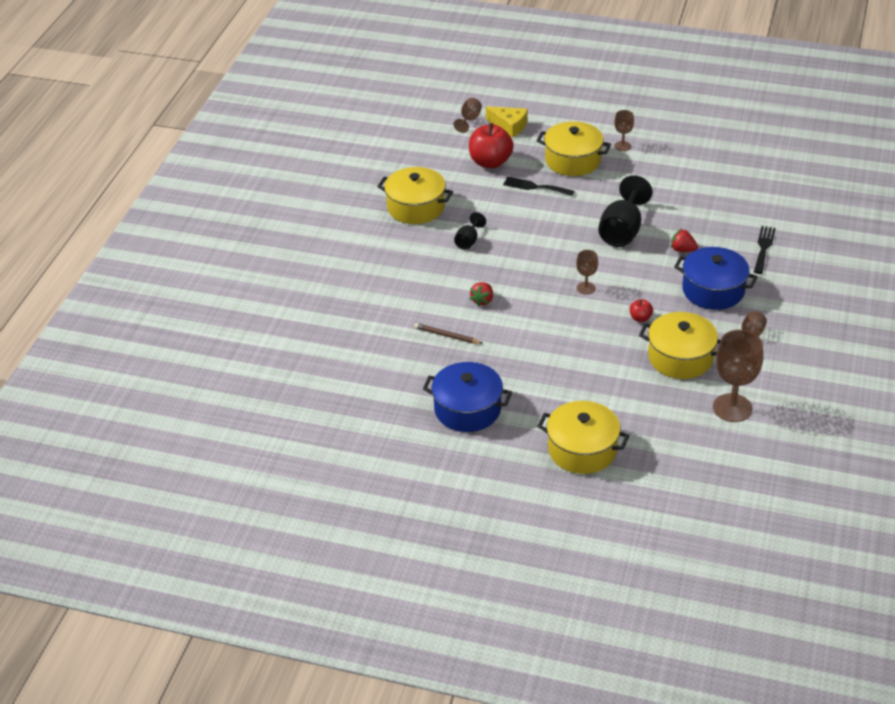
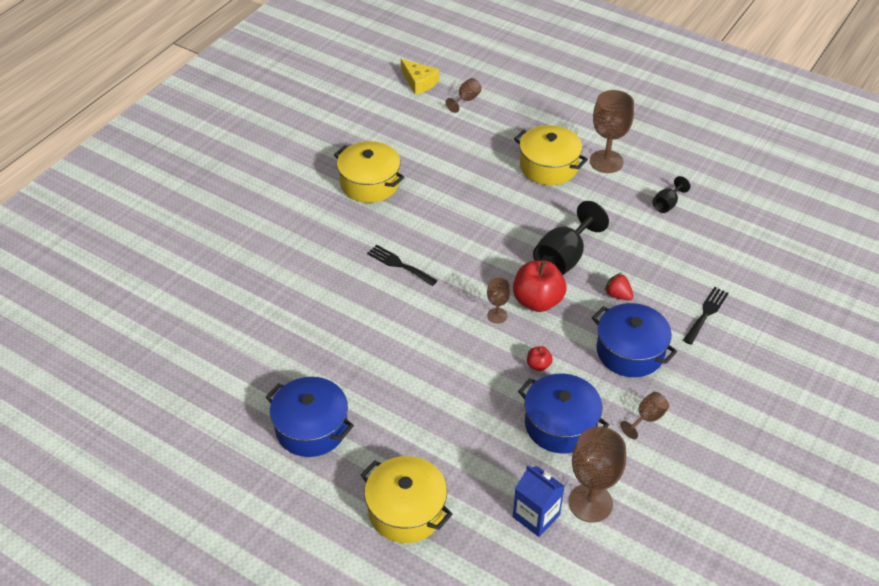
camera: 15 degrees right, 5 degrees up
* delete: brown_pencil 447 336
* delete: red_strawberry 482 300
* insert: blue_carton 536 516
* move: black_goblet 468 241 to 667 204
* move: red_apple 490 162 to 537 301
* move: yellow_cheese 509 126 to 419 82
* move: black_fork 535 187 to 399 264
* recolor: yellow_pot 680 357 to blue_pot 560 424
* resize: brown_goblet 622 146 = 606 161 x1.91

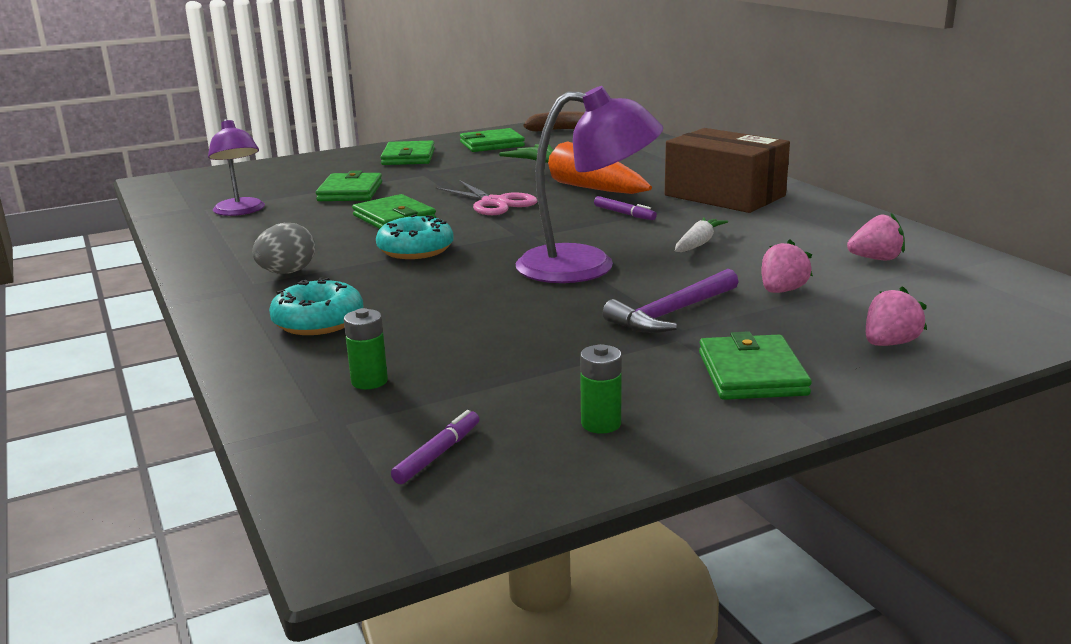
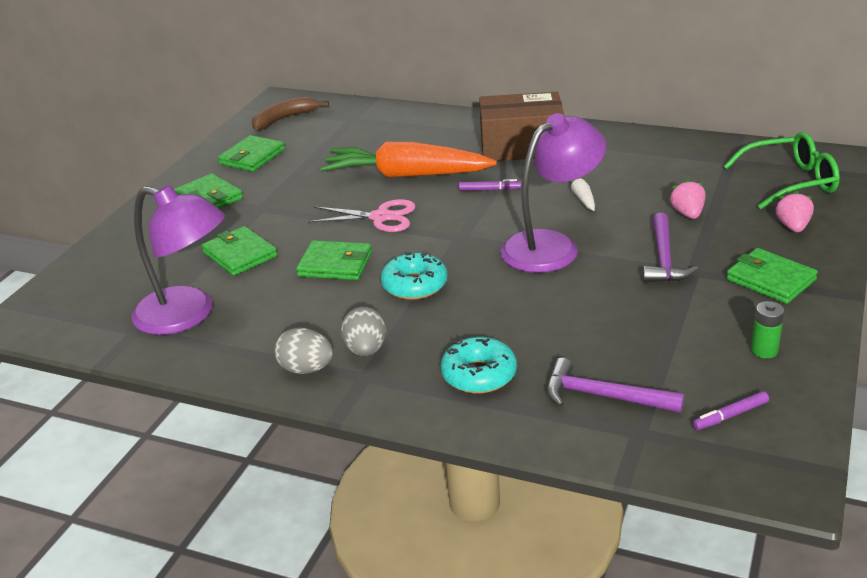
camera: 40 degrees left, 10 degrees up
* delete: pink_strawberry 876 259
* insert: grey_egg 306 369
* insert: green_glasses 790 182
* replace: green_battery 369 381 to purple_hammer 603 396
* rotate: purple_marker 438 454 = 730 415 105 degrees counterclockwise
* resize: purple_lamp 240 211 = 188 315 x1.58

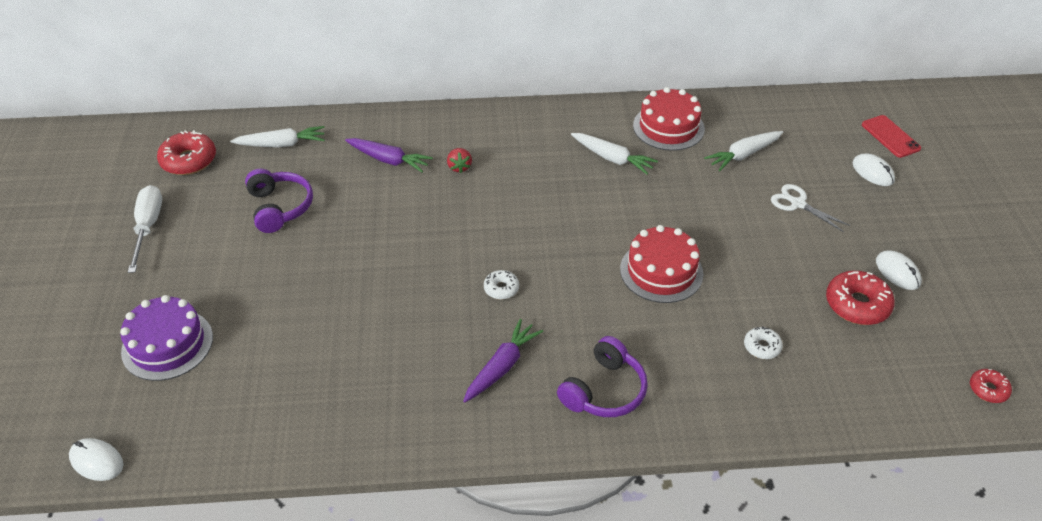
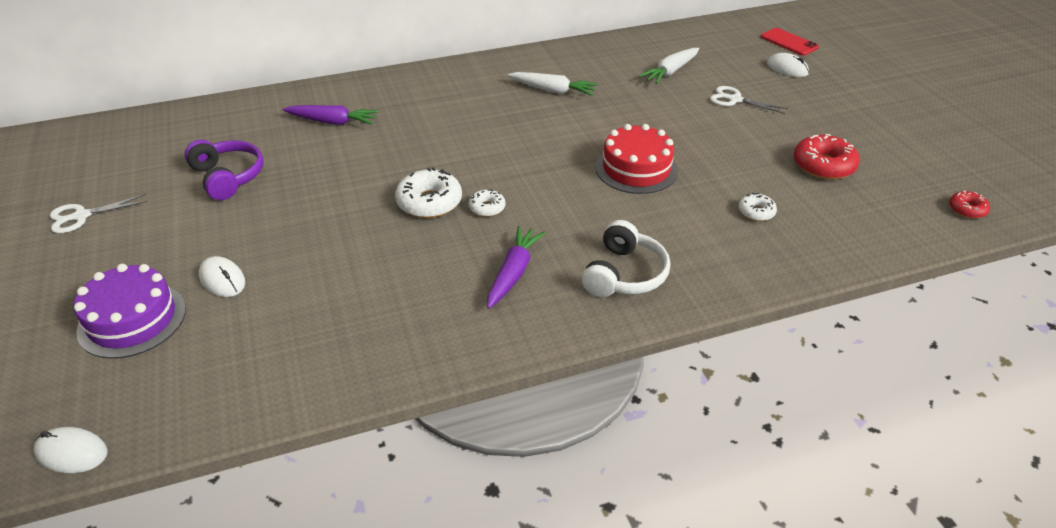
camera: 15 degrees left, 5 degrees down
* delete: red_donut 189 160
* delete: white_carrot 282 144
* delete: red_strawberry 459 167
* delete: red_cake 668 127
* insert: white_donut 429 202
* move: white_mouse 897 272 to 222 279
* replace: white_screwdriver 148 227 to white_scissors 81 216
* recolor: purple_headphones 604 390 to white_headphones 624 274

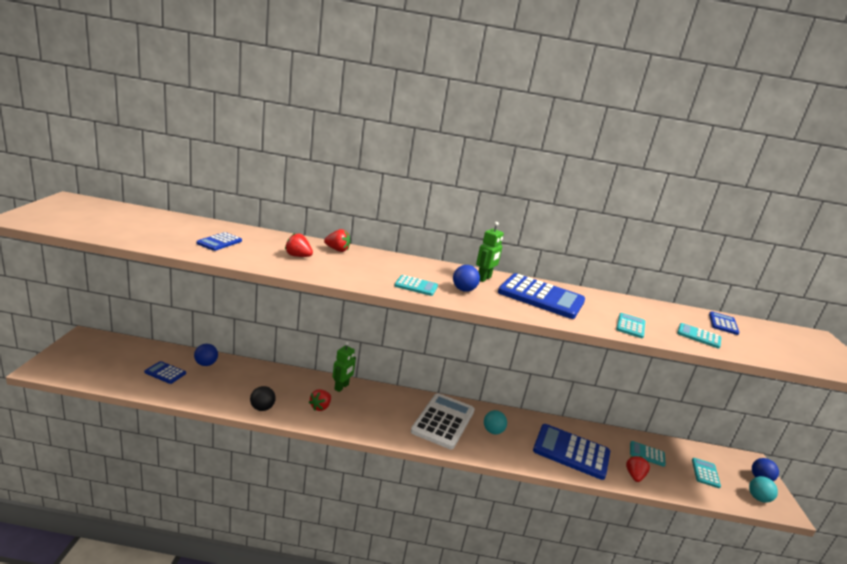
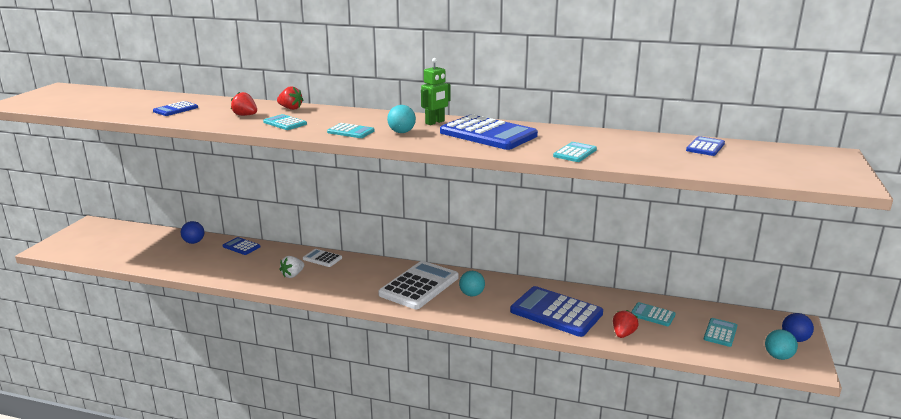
camera: 15 degrees right, 0 degrees up
* delete: black_ball 262 408
* move: blue_calculator 165 373 to 241 246
* move: turquoise_calculator 698 336 to 285 123
* replace: green_robot 341 387 to white_calculator 322 258
* recolor: red_strawberry 320 407 to white_strawberry 292 275
* recolor: blue_ball 463 290 to turquoise_ball 401 132

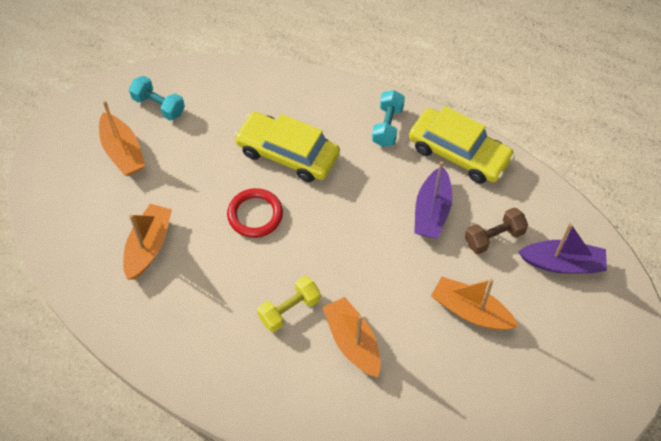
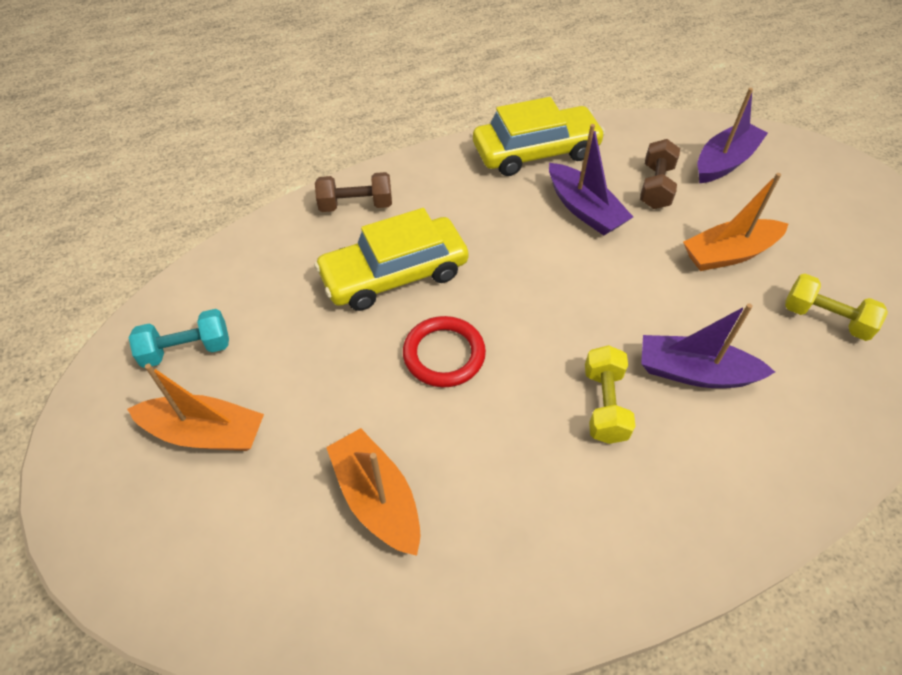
camera: 50 degrees left, 5 degrees down
* delete: turquoise_dumbbell 387 126
* insert: brown_dumbbell 356 205
* insert: yellow_dumbbell 825 318
* recolor: orange_boat 353 342 to purple_boat 694 372

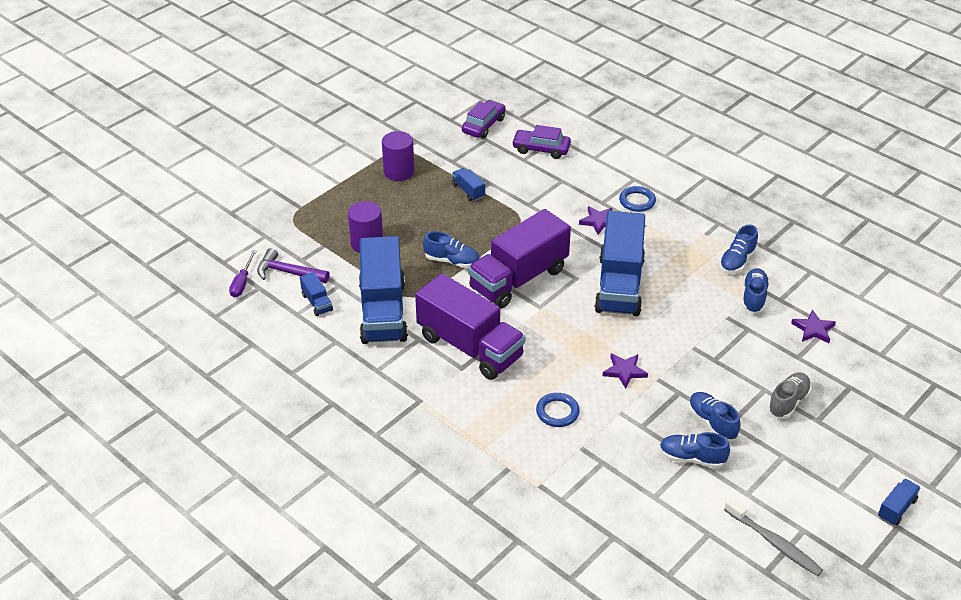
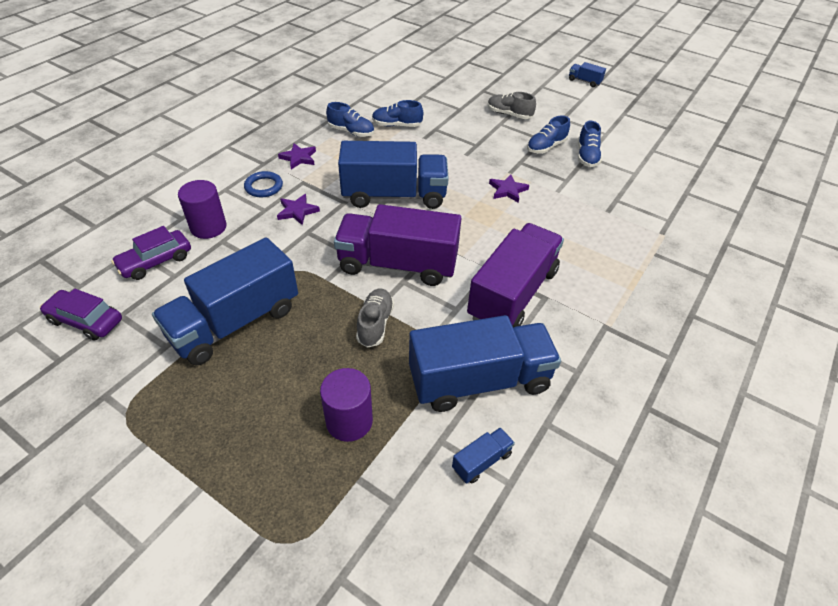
camera: 100 degrees left, 5 degrees up
* delete: purple_screwdriver 242 282
* delete: purple_hammer 288 272
* delete: blue_ring 557 412
* delete: grey_toothbrush 774 543
* move: purple_cylinder 399 172 to 208 227
* move: purple_star 813 329 to 298 158
* recolor: blue_shoe 452 261 to grey_shoe 375 324
* rotate: purple_truck 518 279 = 397 264 150 degrees clockwise
* rotate: purple_car 541 149 = 155 261 45 degrees clockwise
* resize: blue_truck 468 191 = 235 322 x2.44

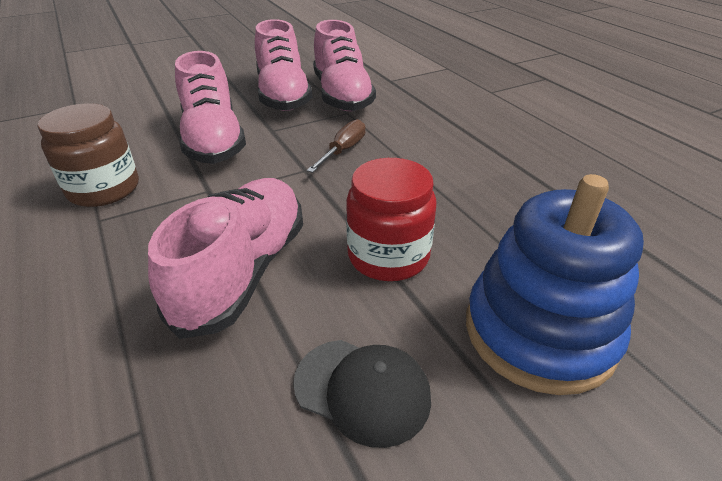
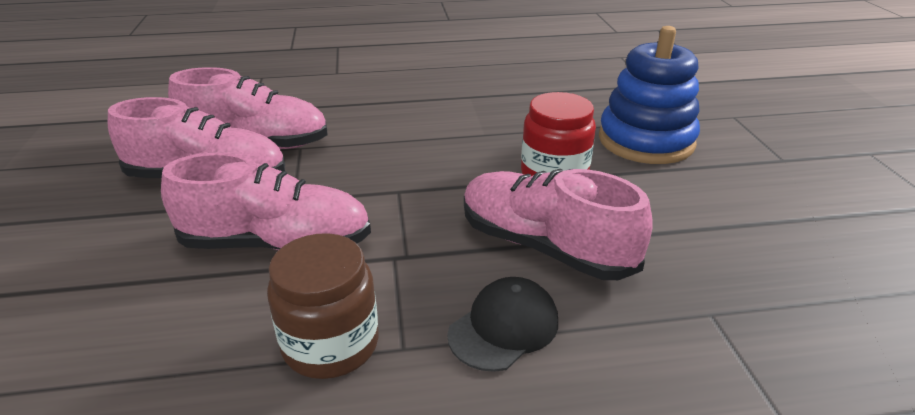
camera: 70 degrees left, 5 degrees down
* delete: brown_screwdriver 343 150
* move: black_cap 362 390 to 504 327

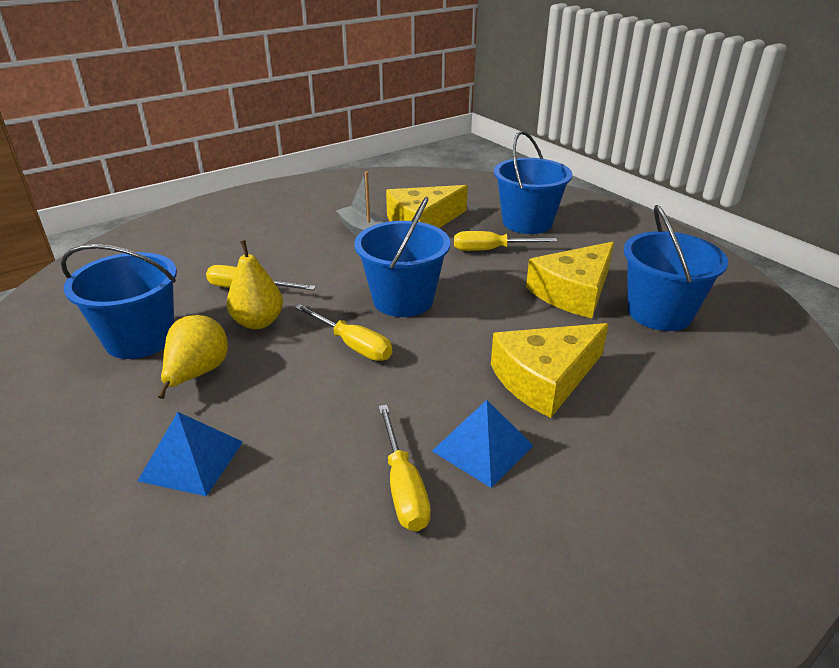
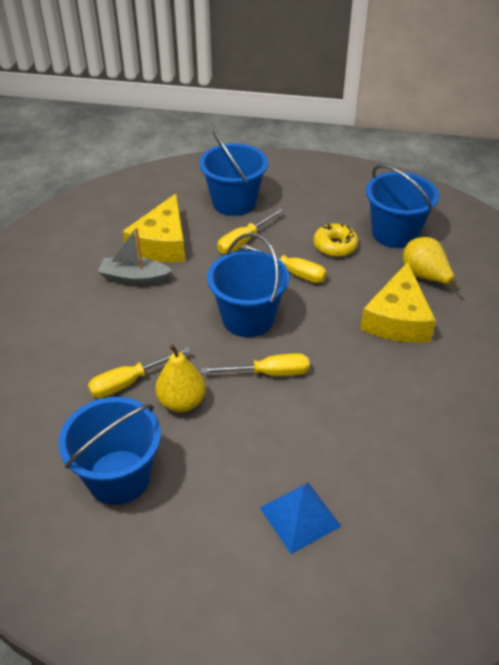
camera: 45 degrees left, 10 degrees up
* delete: blue_pyramid 482 448
* move: yellow_pear 197 374 to 425 277
* move: yellow_screwdriver 403 487 to 293 272
* replace: yellow_cheese 573 292 to yellow_donut 335 246

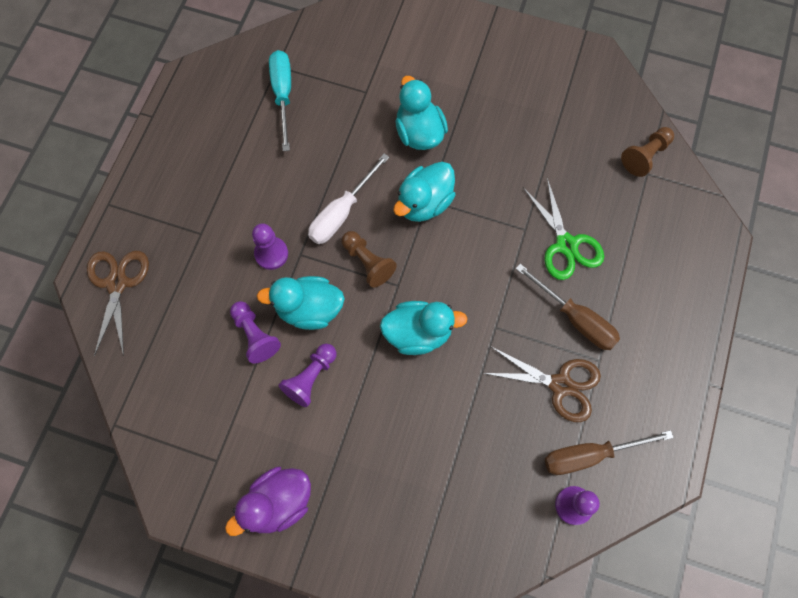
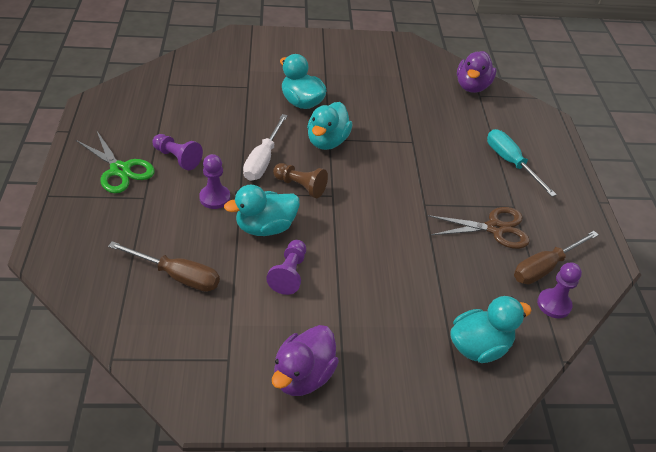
camera: 25 degrees left, 25 degrees down
* delete: brown_scissors 117 283
* move: purple_pawn 255 335 to 177 158
* move: turquoise_screwdriver 283 95 to 510 163
* move: turquoise_duck 418 333 to 479 346
* move: brown_screwdriver 575 318 to 177 276
* move: green_scissors 566 245 to 120 170
* replace: brown_pawn 645 156 to purple_duck 472 86

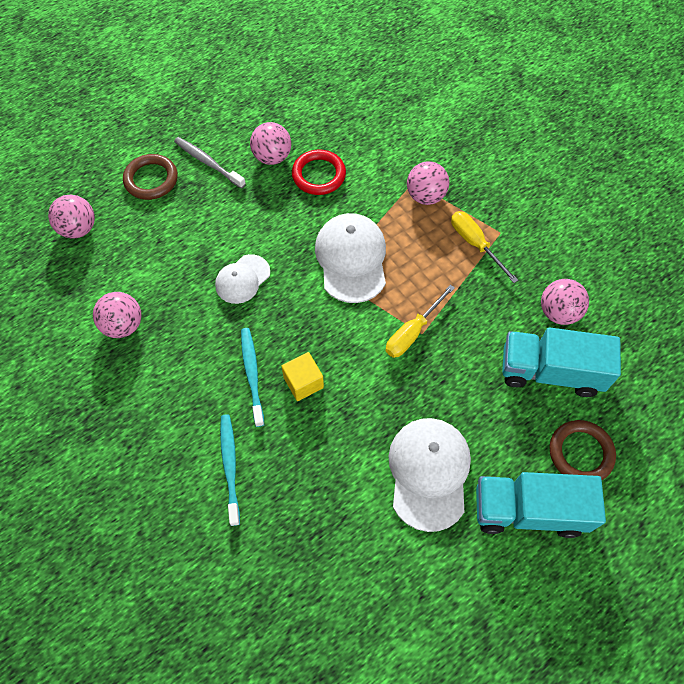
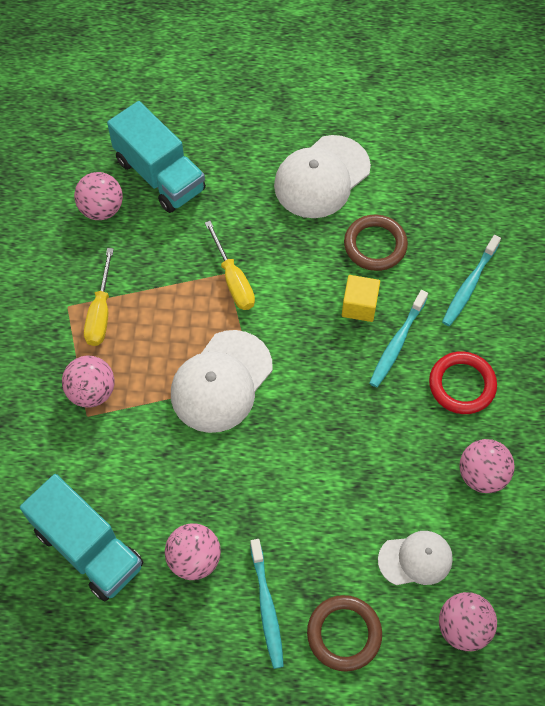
camera: 140 degrees left, 0 degrees up
* move: white_cap 242 279 to 415 559
* move: red_ring 319 175 to 462 385
* move: turquoise_truck 528 510 to 88 548
* move: brown_ring 580 453 to 375 245
* recolor: grey_toothbrush 208 163 to turquoise_toothbrush 267 607
* rotate: yellow_screwdriver 412 332 = 233 280 75 degrees clockwise

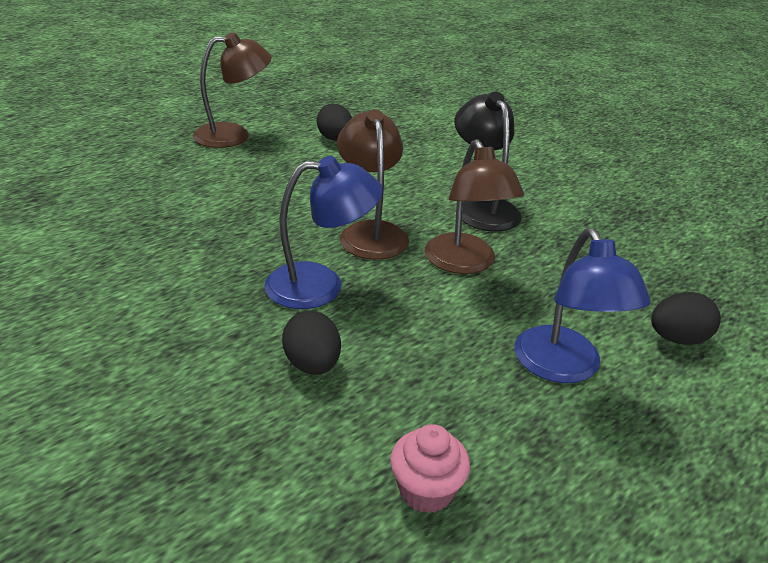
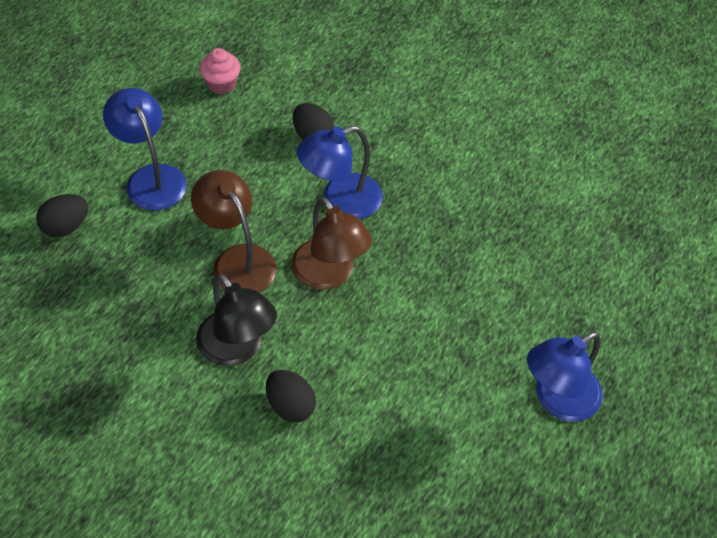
camera: 160 degrees right, 20 degrees up
* move: black_egg 335 139 to 290 405
* recolor: brown_lamp 234 135 to blue_lamp 557 399

